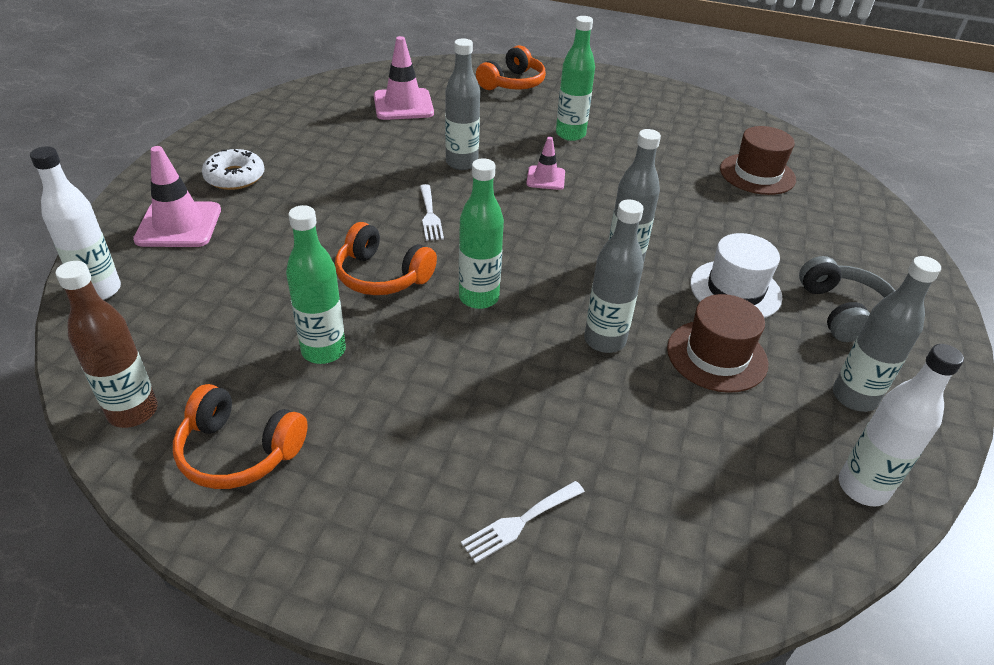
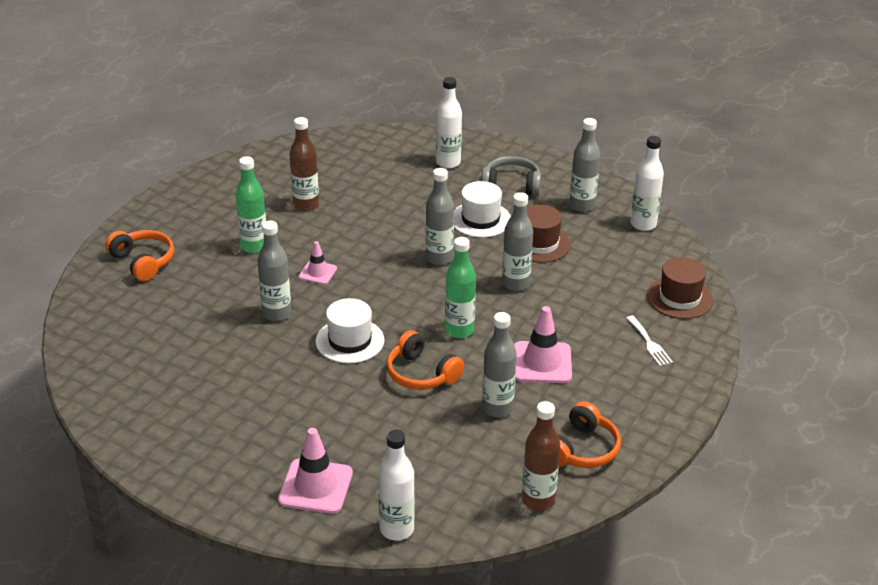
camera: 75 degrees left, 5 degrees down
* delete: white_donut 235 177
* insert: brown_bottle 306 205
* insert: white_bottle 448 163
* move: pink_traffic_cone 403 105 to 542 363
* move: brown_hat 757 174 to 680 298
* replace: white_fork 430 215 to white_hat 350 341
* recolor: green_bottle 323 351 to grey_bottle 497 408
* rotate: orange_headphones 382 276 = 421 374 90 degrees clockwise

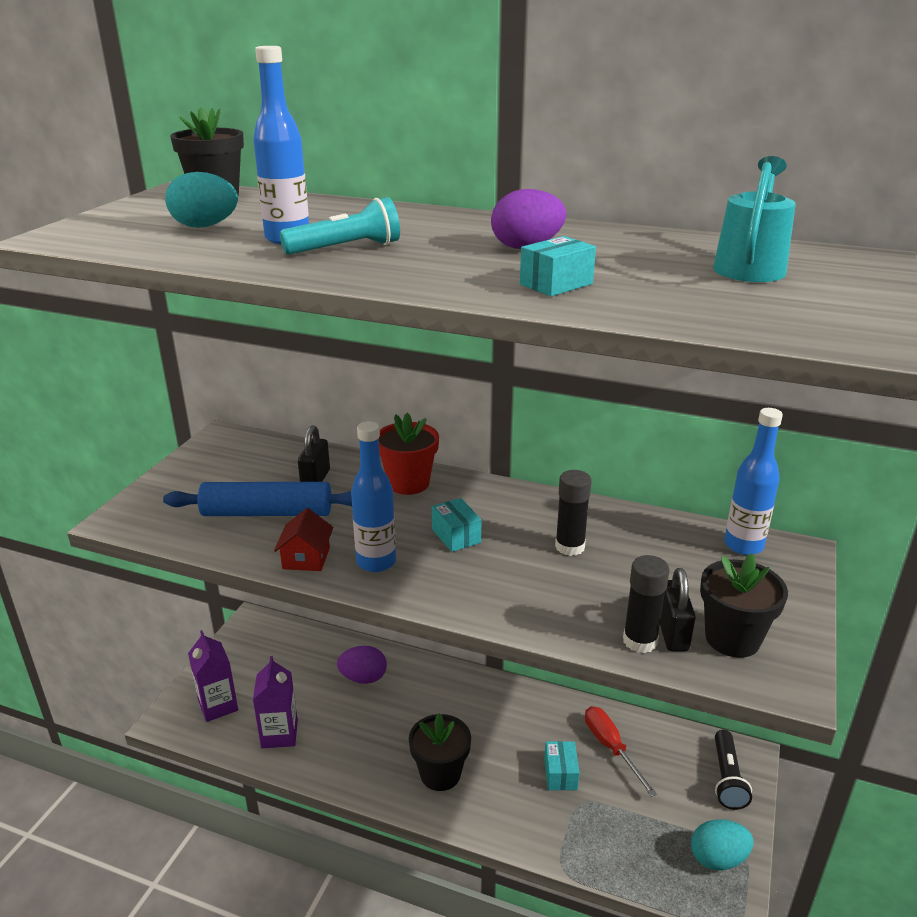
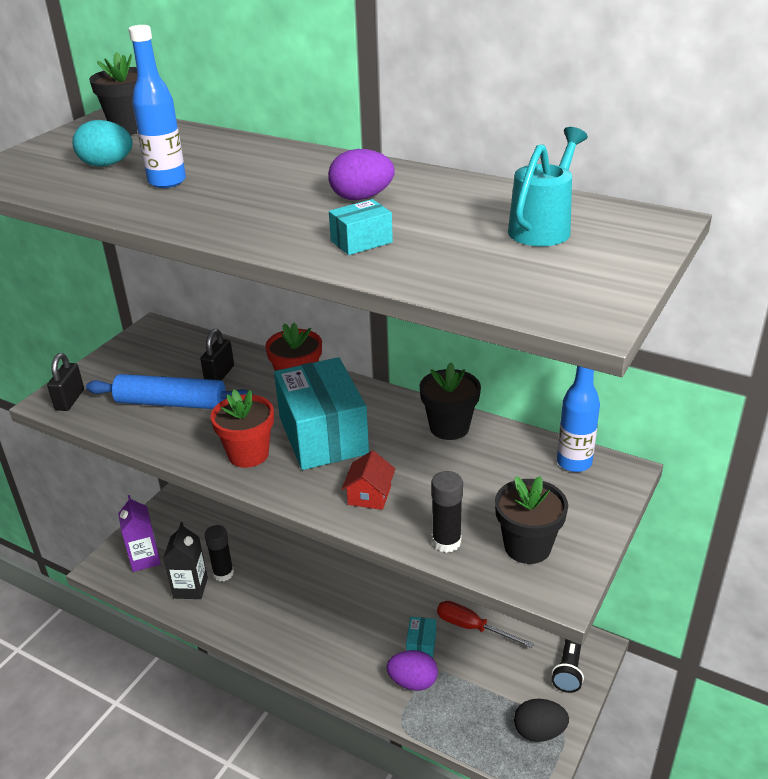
camera: 10 degrees right, 5 degrees up
* delete: turquoise_flashlight 346 249
* move: red_house 306 558 to 369 495
* move: purple_egg 363 678 to 413 682
* move: black_flower_pot 440 774 to 449 427
* move: black_glue_stick 570 547 to 223 573
* move: black_padlock 672 633 to 70 400
* replace: blue_bottle 376 562 to red_flower_pot 248 454
* recolor: purple_carton 279 734 to black_carton 190 588
* recolor: turquoise_egg 718 858 to black_egg 539 732
* rotate: red_screwdriver 611 748 = 472 627 45 degrees counterclockwise
* resize: turquoise_box 456 536 = 323 435 x2.36

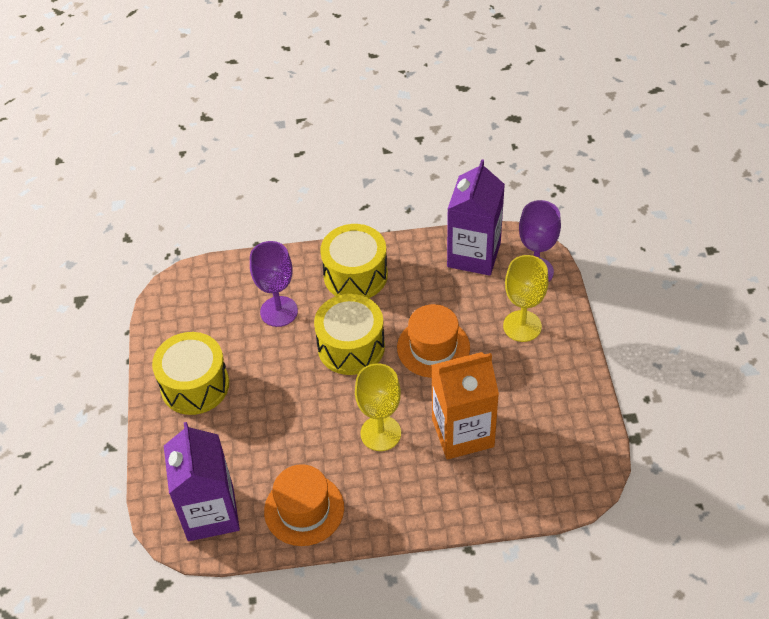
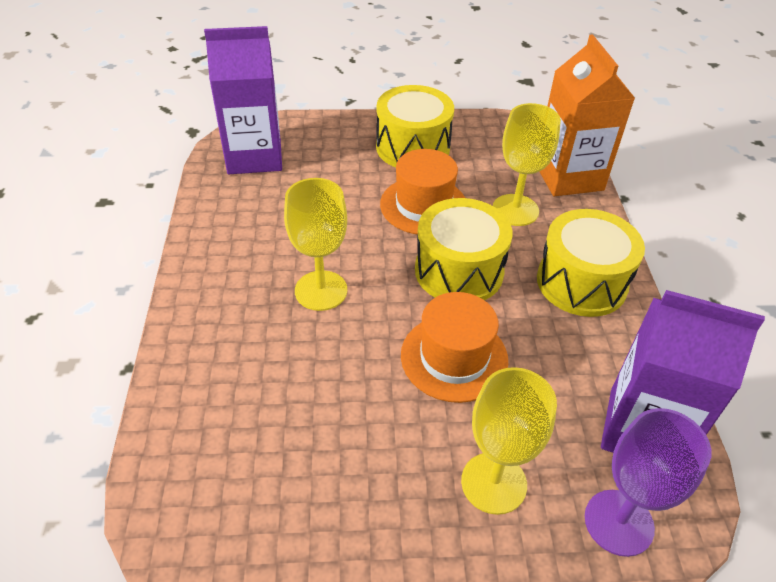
camera: 90 degrees right, 5 degrees down
* move: orange_hat 304 509 to 423 205
* move: orange_carton 462 433 to 568 177
* recolor: purple_goblet 279 311 to yellow_goblet 515 210

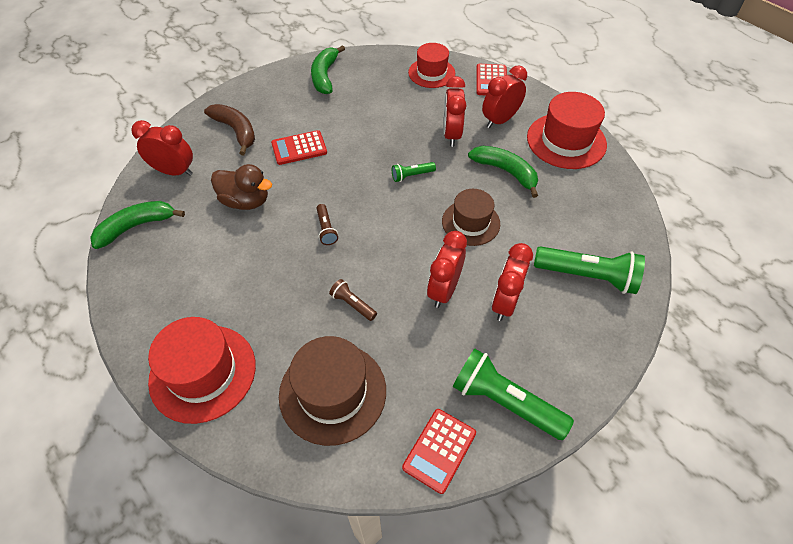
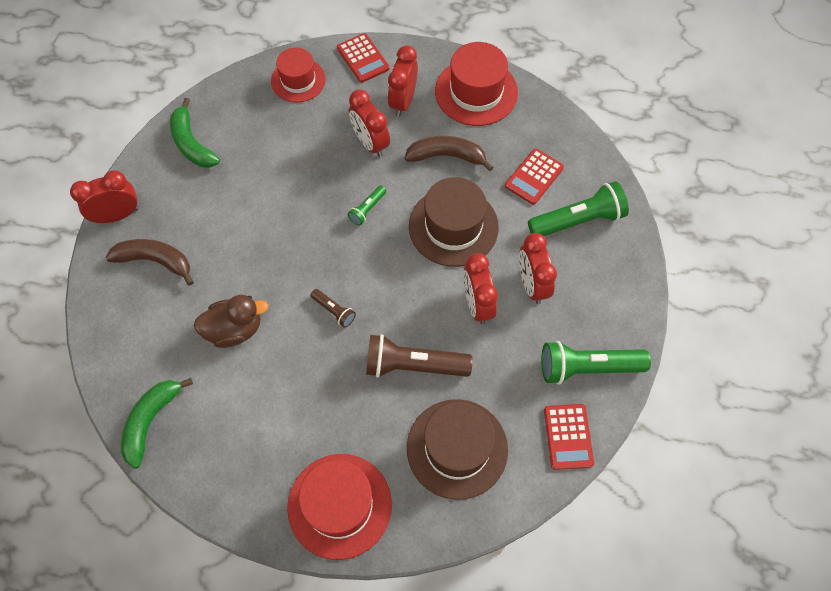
camera: 35 degrees left, 10 degrees up
* move: red_clock 174 171 to 117 215
* move: red_calculator 299 148 to 534 177
* recolor: green_banana 505 172 to brown_banana 447 156
* resize: brown_flashlight 353 304 = 414 365 x2.03
* resize: brown_hat 471 222 = 453 226 x1.51

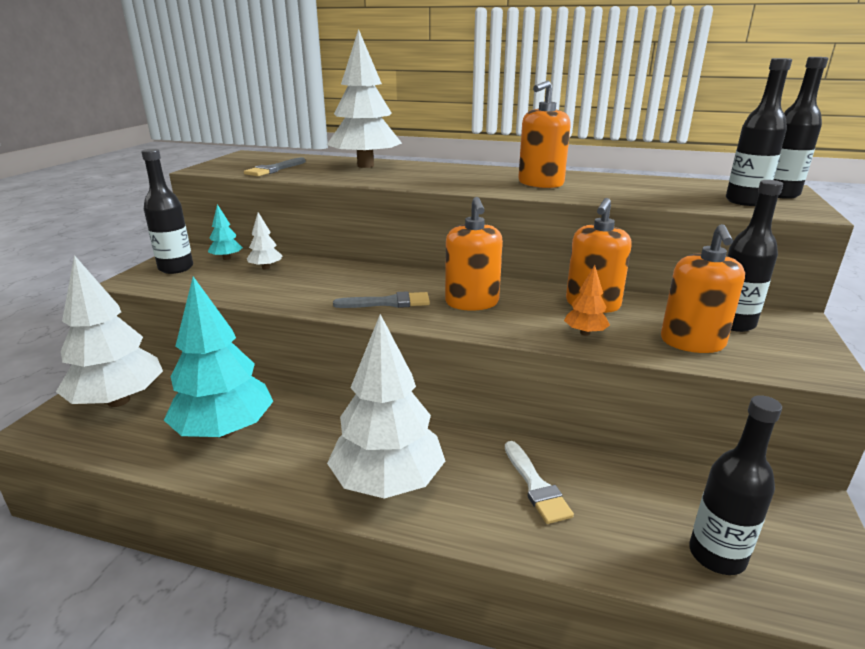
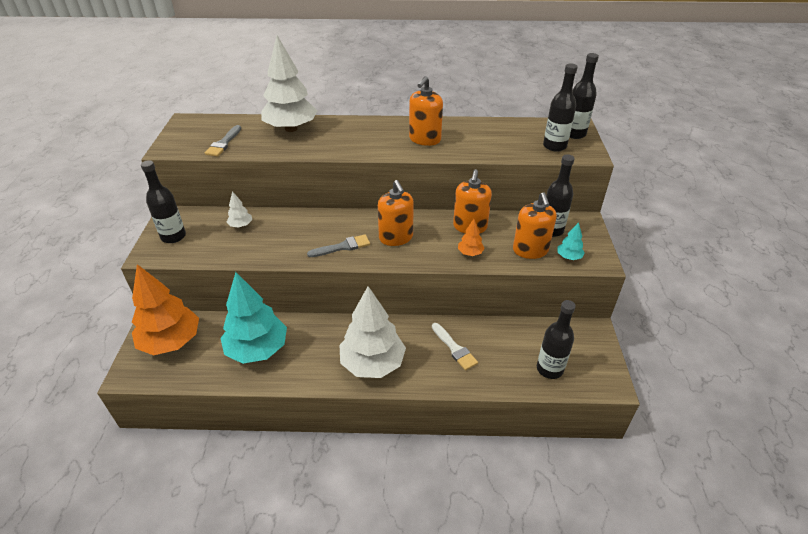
camera: 15 degrees left, 15 degrees up
* move: turquoise_tree 226 258 to 569 257
* recolor: white_tree 118 401 to orange_tree 171 342

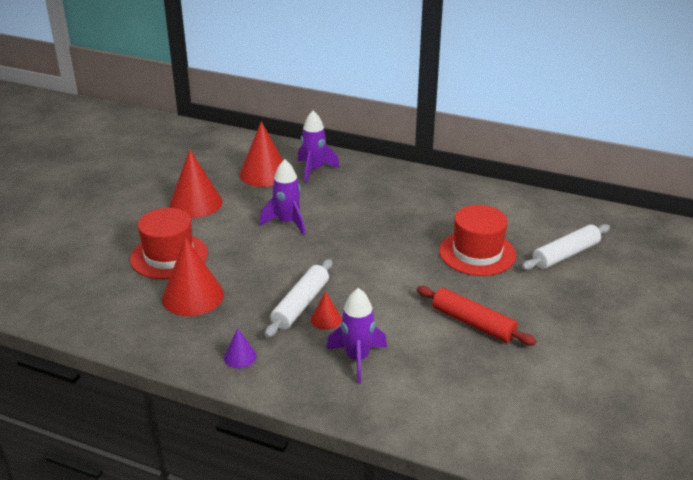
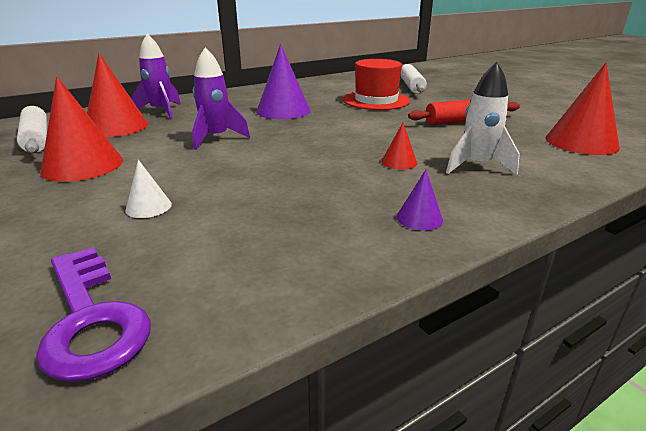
camera: 55 degrees left, 5 degrees down
* insert: purple_key 91 319
* insert: purple_cone 283 111
* move: red_cone 193 296 to 581 142
* move: white_rolling_pin 300 305 to 36 139
* replace: red_hat 169 256 to white_cone 148 207
* recolor: purple_rocket 357 359 to white_rocket 476 166

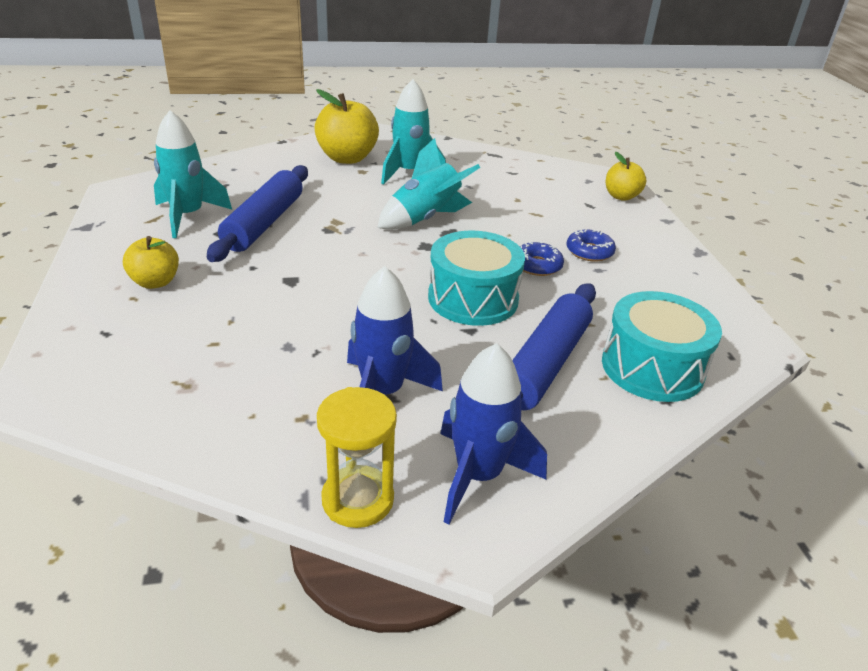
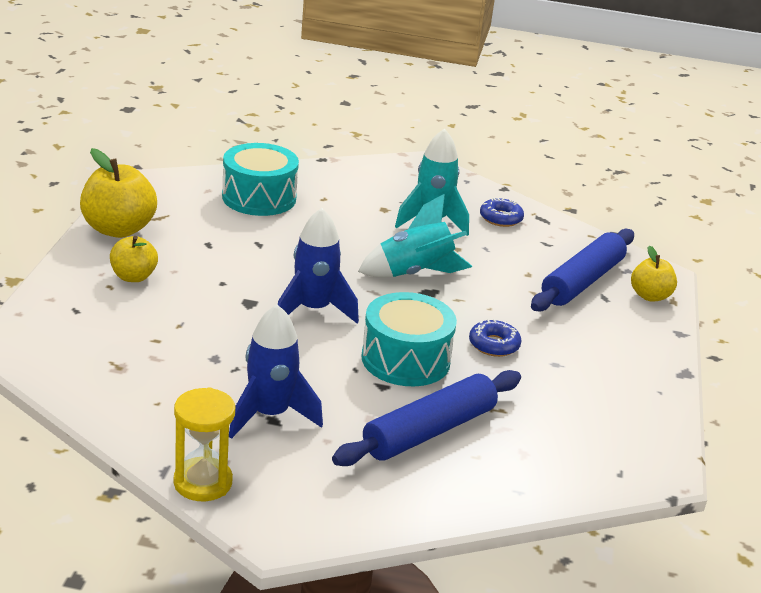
camera: 20 degrees right, 5 degrees down
* delete: turquoise_rocket 188 216
* move: blue_rolling_pin 264 223 to 582 282
* move: yellow_apple 347 158 to 118 229
* move: blue_rocket 478 475 to 313 310
* move: blue_donut 589 252 to 501 218
* move: turquoise_drum 652 367 to 259 197

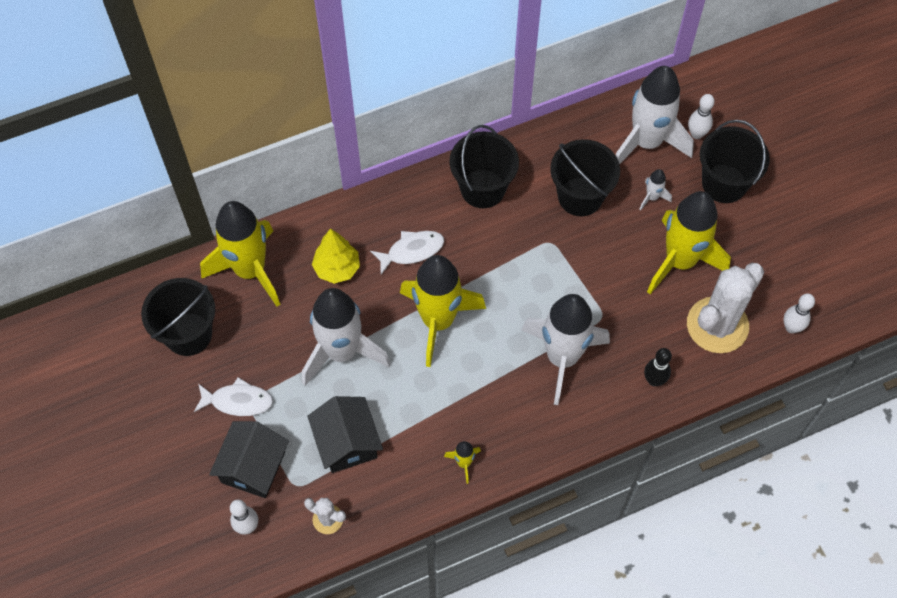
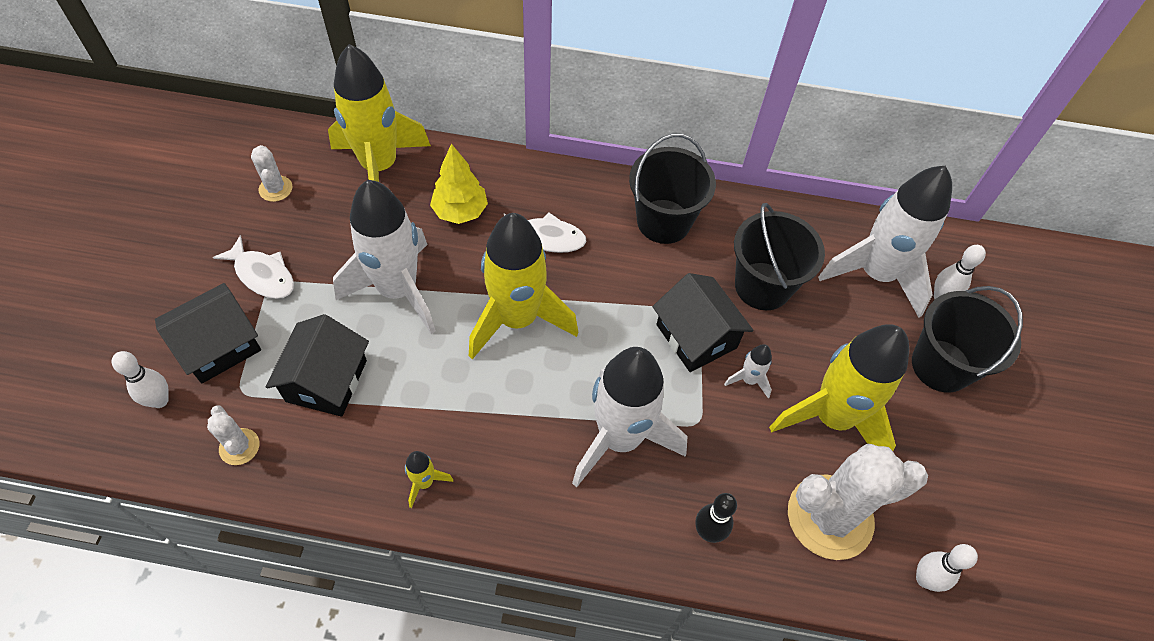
camera: 30 degrees right, 5 degrees down
* insert: black_house 696 336
* move: white_rocket 652 197 to 748 380
* replace: black_bucket 188 334 to white_cactus 275 189

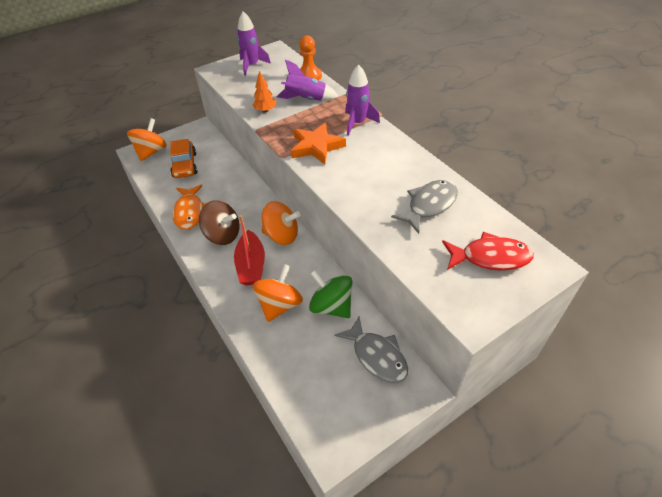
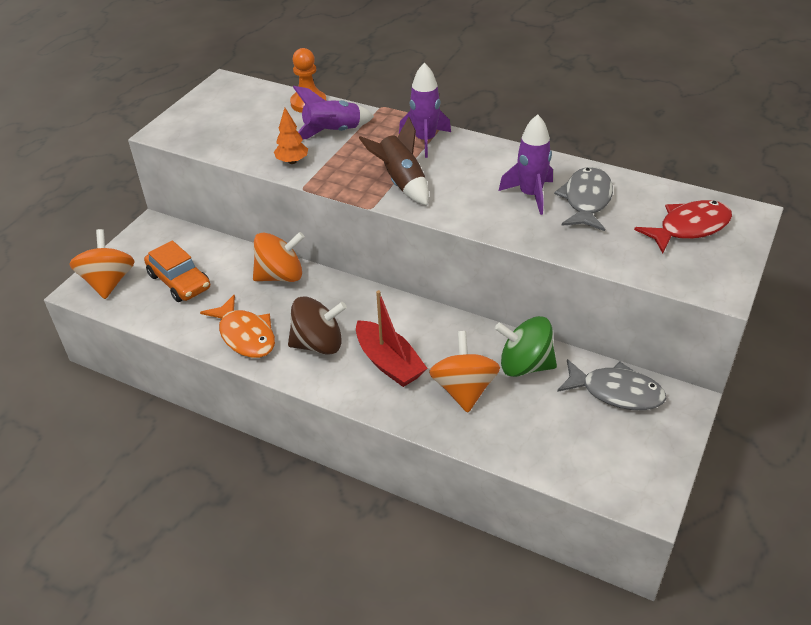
camera: 30 degrees left, 5 degrees down
* move: purple_rocket 252 66 to 530 195
* move: orange_spinning_top 281 235 to 280 276
* replace: orange_star 316 147 to brown_rocket 401 182

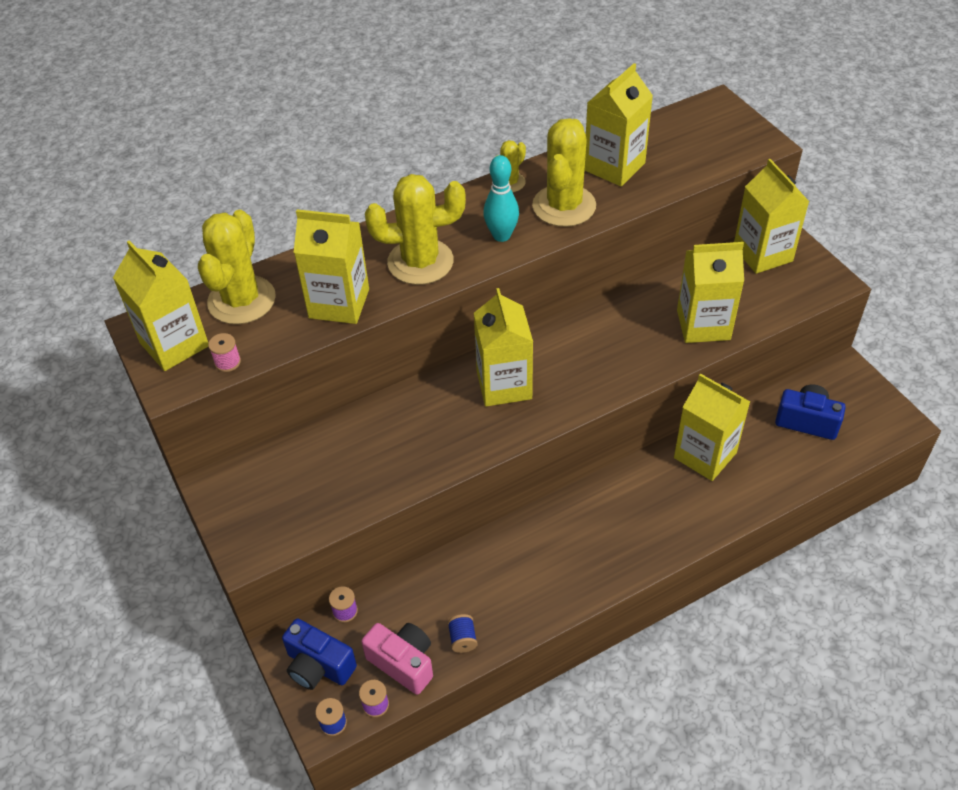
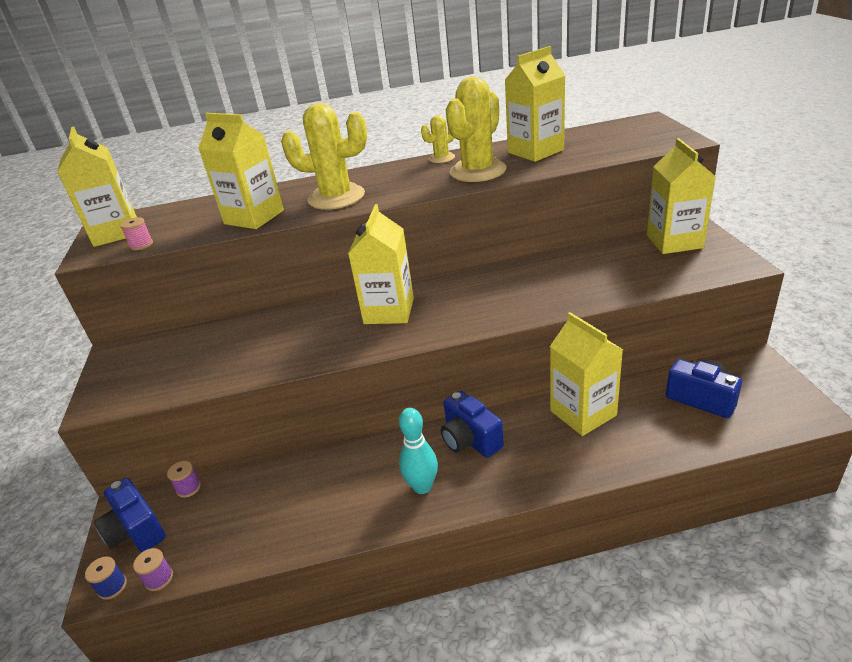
camera: 20 degrees right, 15 degrees down
* delete: yellow_cactus 242 300
* delete: pink_camera 403 663
* delete: blue_spool 462 639
* delete: yellow_carton 703 325
* insert: blue_camera 470 440
* move: turquoise_bowling_pin 501 236 to 422 486

